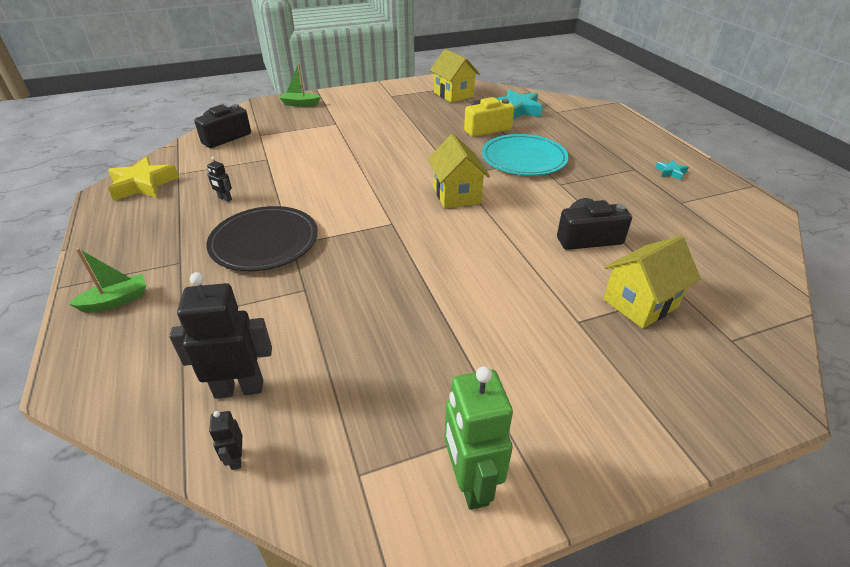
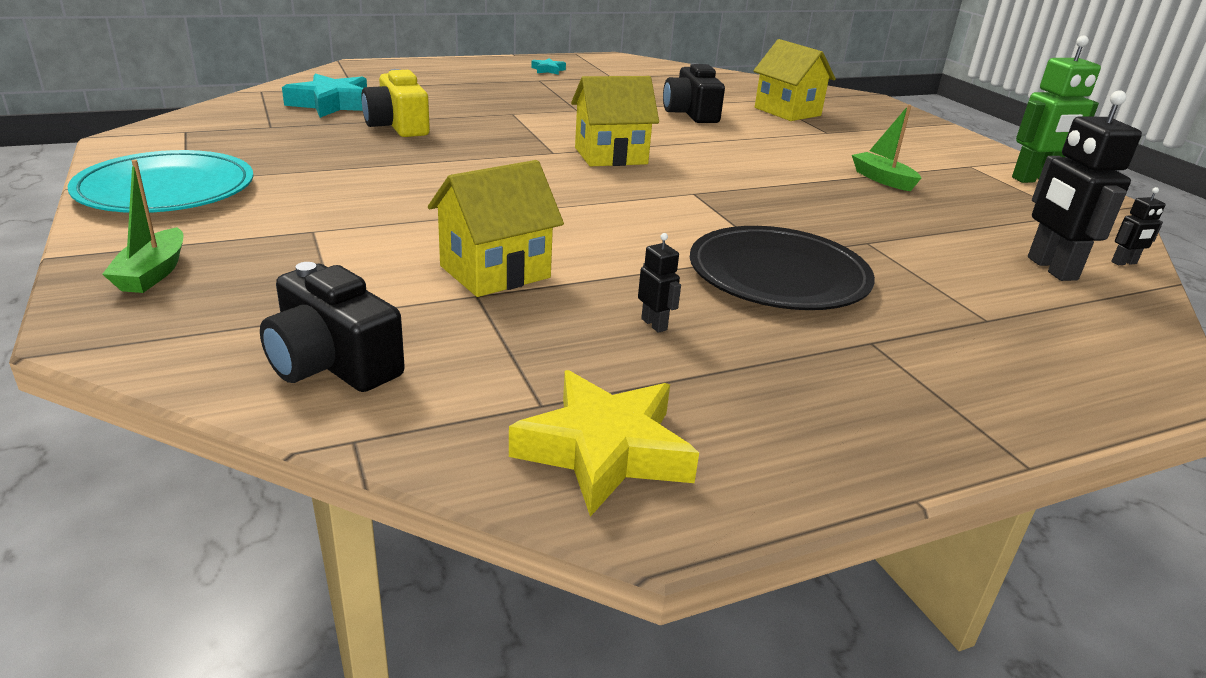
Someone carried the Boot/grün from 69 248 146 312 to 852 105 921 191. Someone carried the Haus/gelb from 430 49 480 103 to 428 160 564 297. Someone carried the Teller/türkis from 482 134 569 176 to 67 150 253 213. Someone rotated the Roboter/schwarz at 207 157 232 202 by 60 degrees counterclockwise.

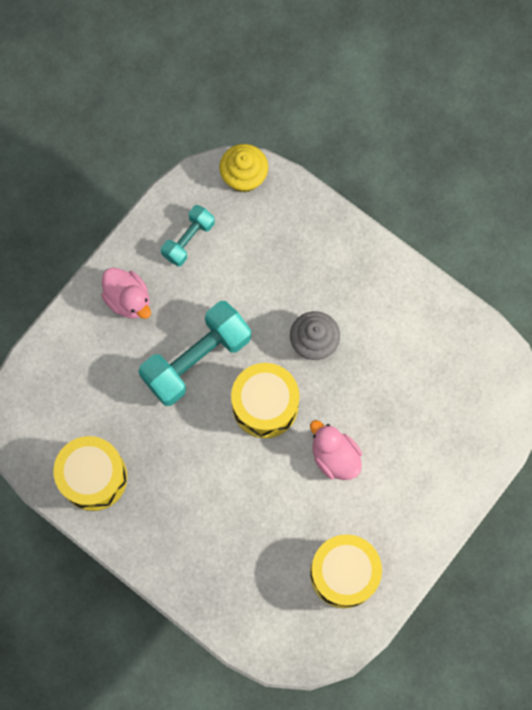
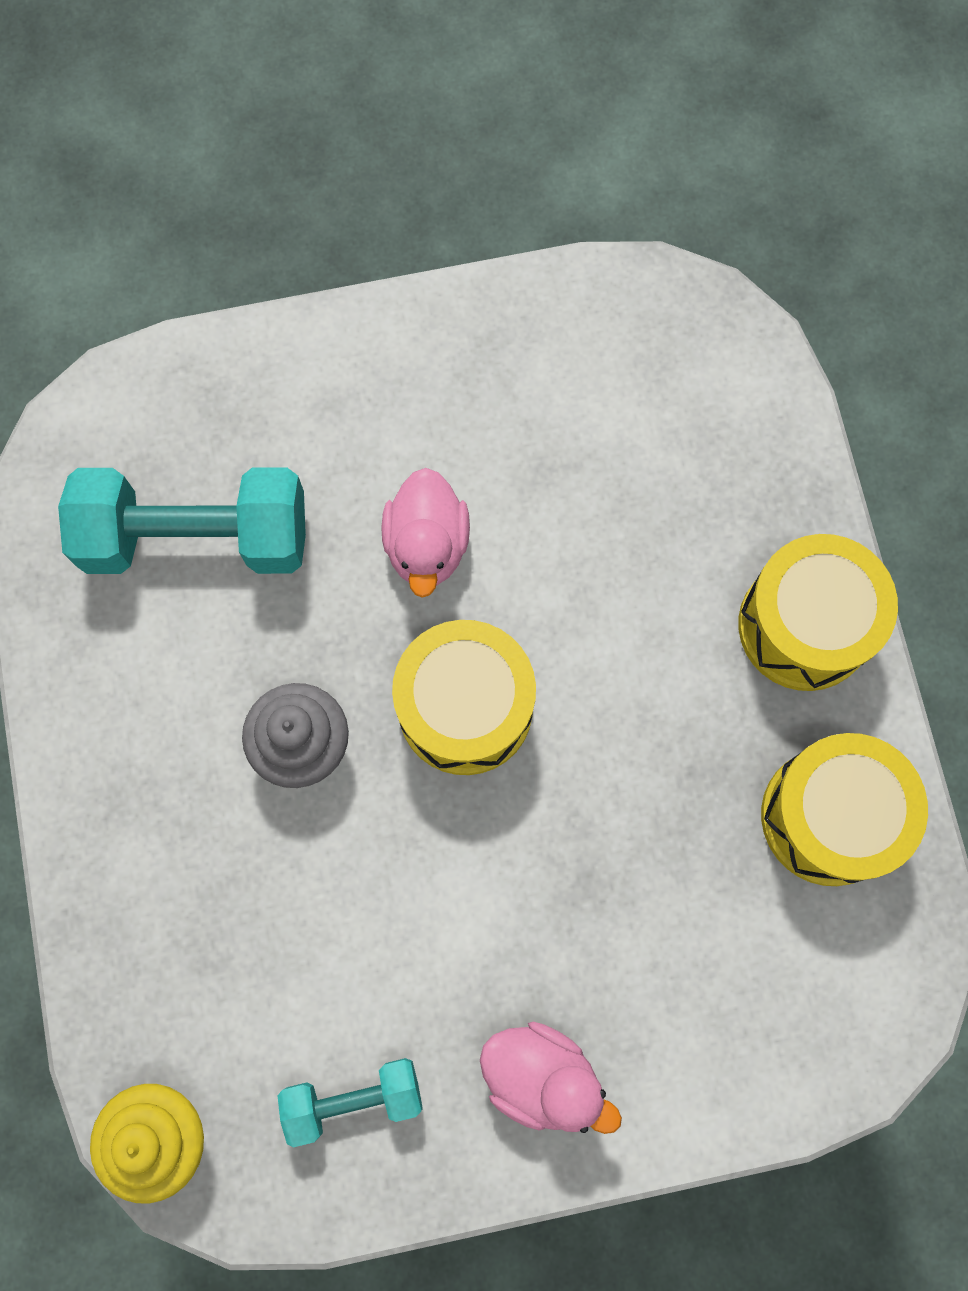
Someone carried the Hantel/türkis from 138 301 251 406 to 58 467 306 574. Someone carried the Trommel/gelb from 310 534 382 608 to 738 534 898 691. Someone rotated the Ente/rosa at 101 267 151 319 by 120 degrees clockwise.

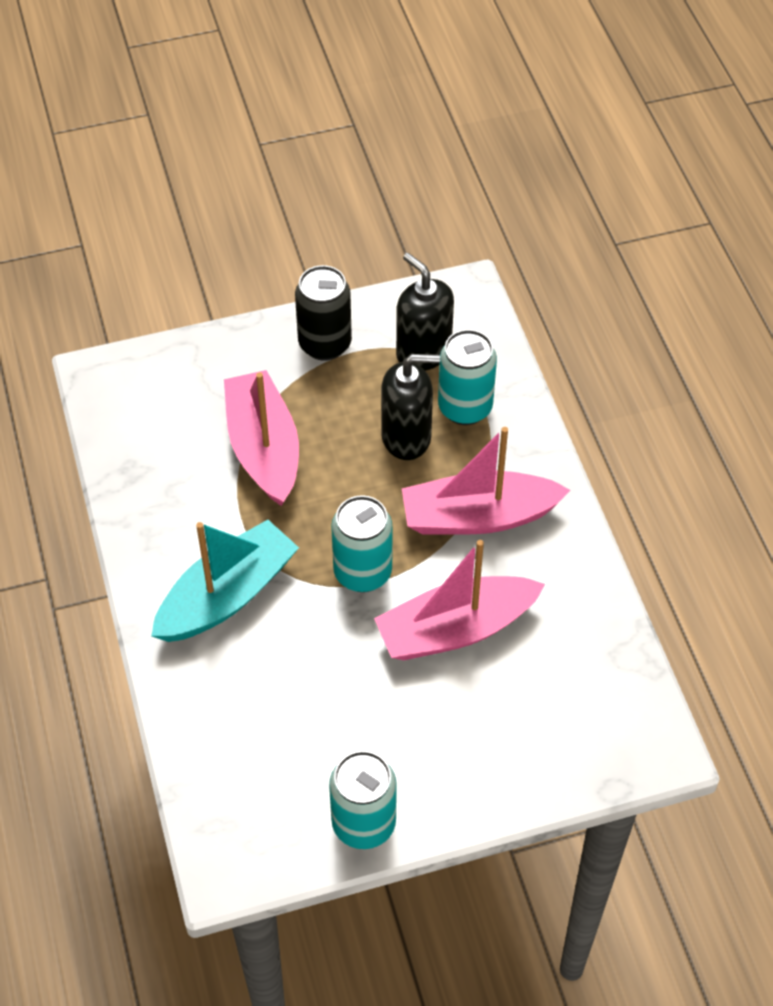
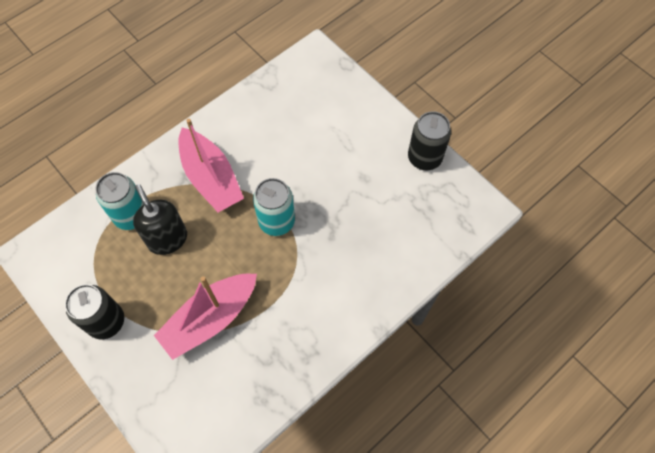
Someone took away the Boot/türkis at 151 520 299 642. Someone took away the Boot/rosa at 374 540 545 660. Someone took away the Seifenspender/schwarz at 396 253 454 371. Someone repainted the Dose/türkis at 329 751 397 849, which became the Dose/schwarz at 408 111 451 170.

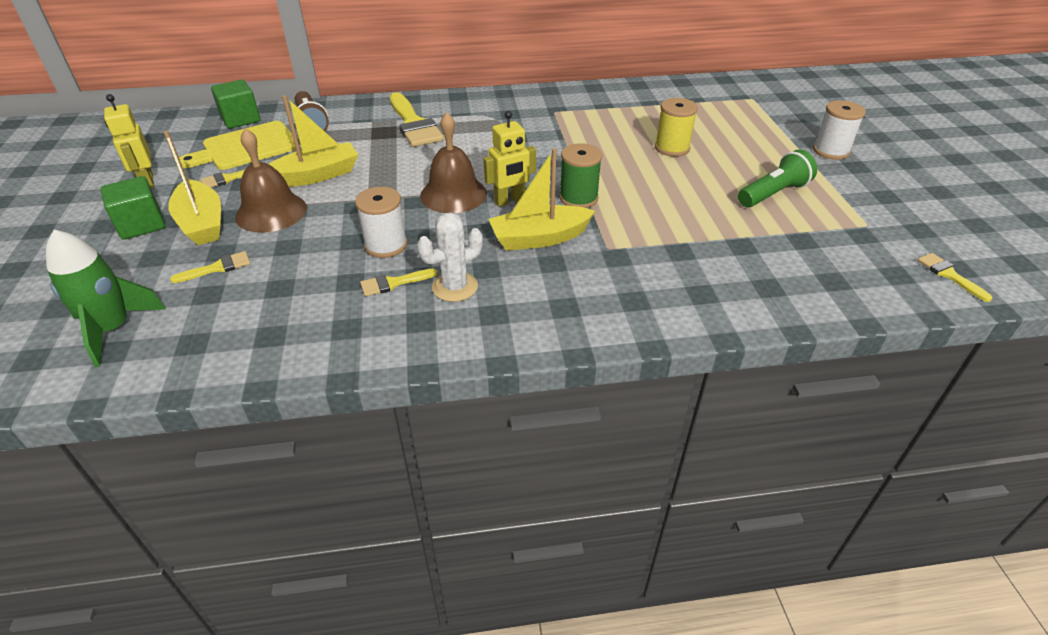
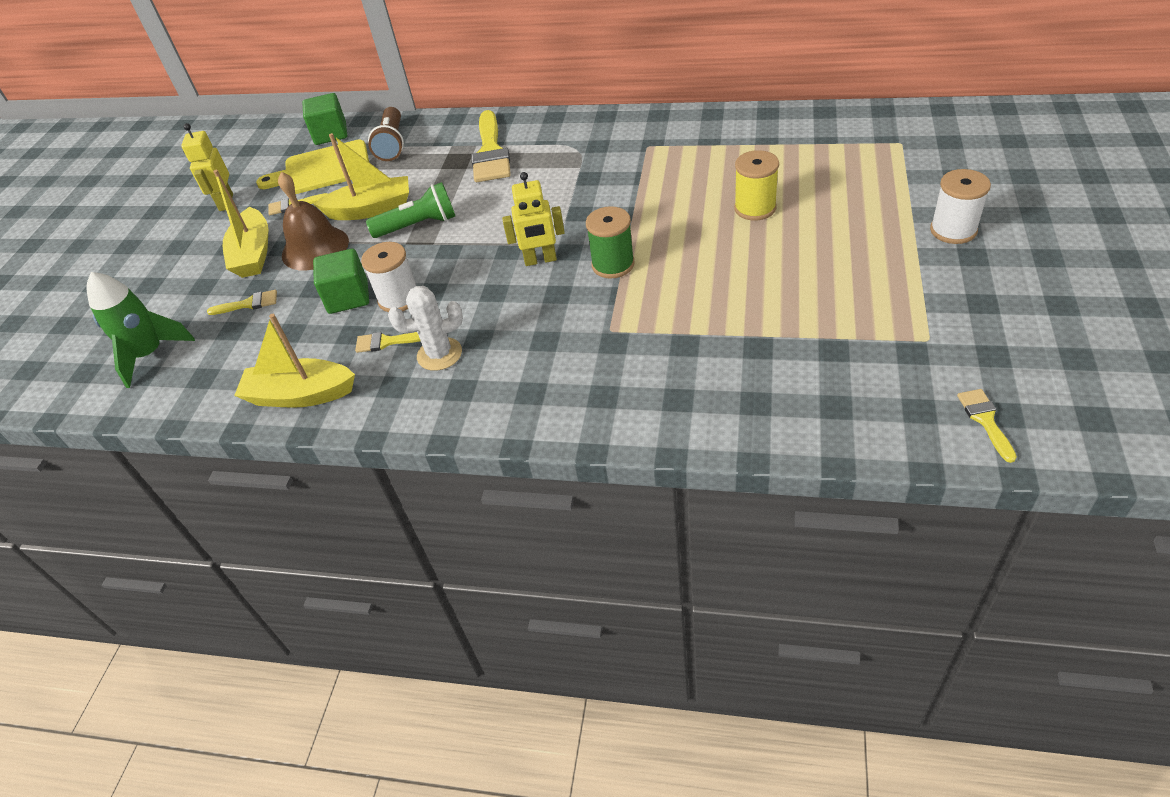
Someone took away the Glocke/braun at 420 112 487 213. Someone carried the Kubus/grün from 100 176 165 240 to 313 249 369 314. Someone carried the Boot/gelb from 489 148 595 251 to 234 314 355 408. Someone carried the Taschenlampe/grün from 738 149 817 207 to 366 182 455 238.

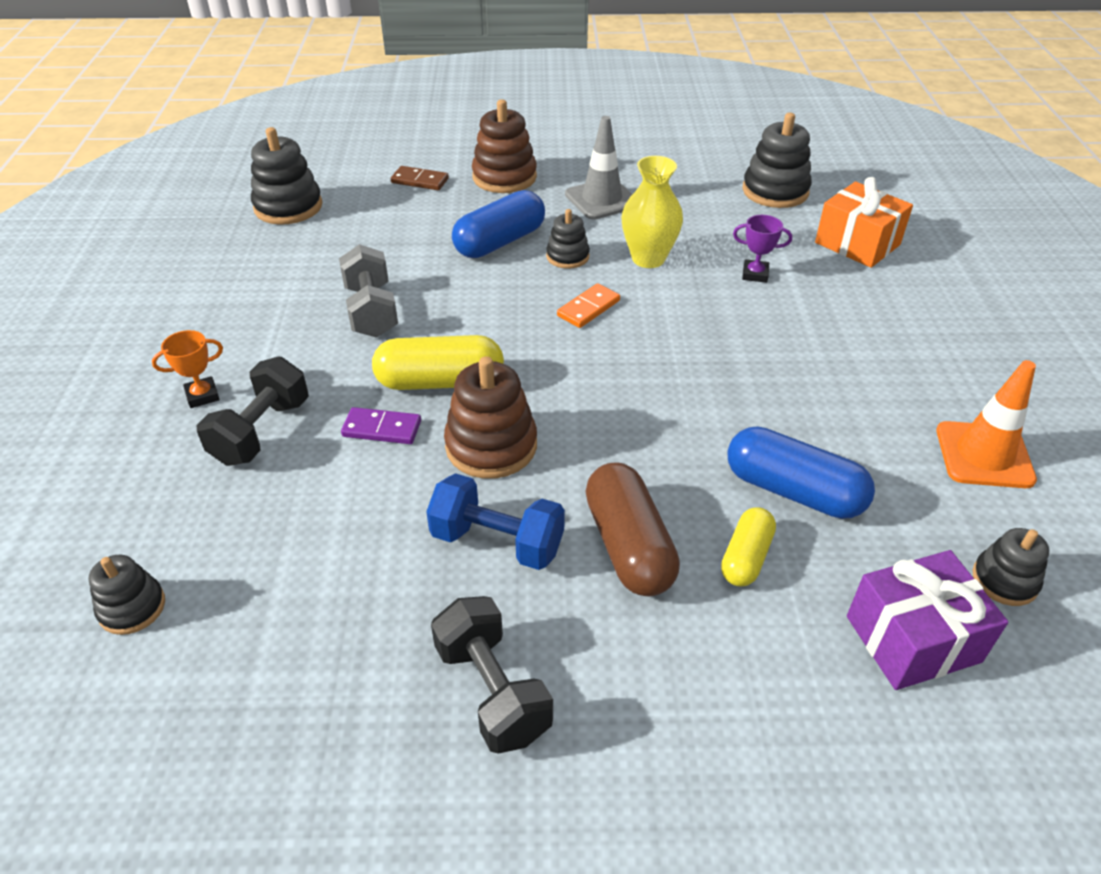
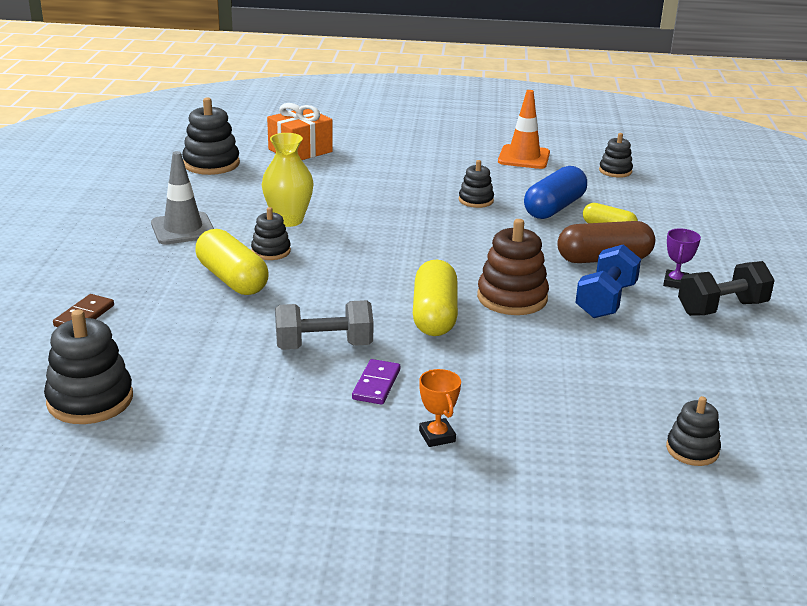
Someone took away the Hantel/schwarz at 196 357 309 466. Someone took away the Stapelspielzeug/braun at 472 99 537 193. Someone took away the Dominostein/orange at 557 283 620 328. Someone took away the Geschenk/lila at 847 550 1008 690. Someone put down the Stapelspielzeug/schwarz at 459 160 494 208. Someone carried the Dominostein/lila from 341 407 421 444 to 352 359 400 405. Someone carried the Pokal/lila from 733 215 792 283 to 663 228 701 289. Someone repainted the Kapsel/blau at 452 190 545 258, which became the Kapsel/gelb at 196 229 269 295.

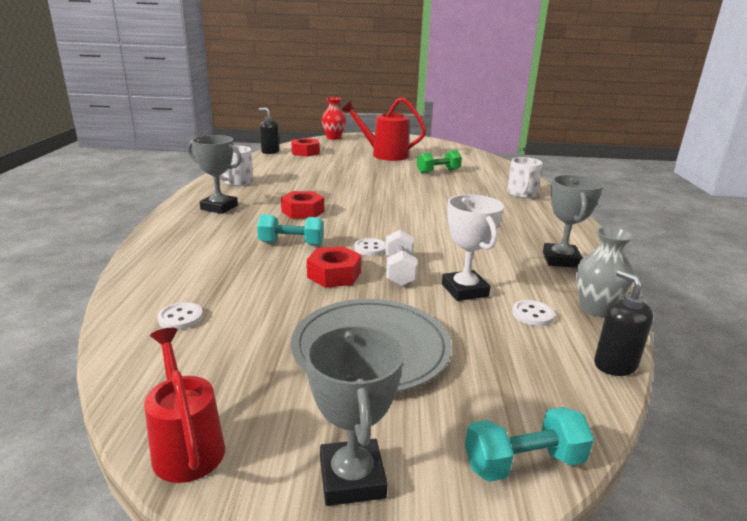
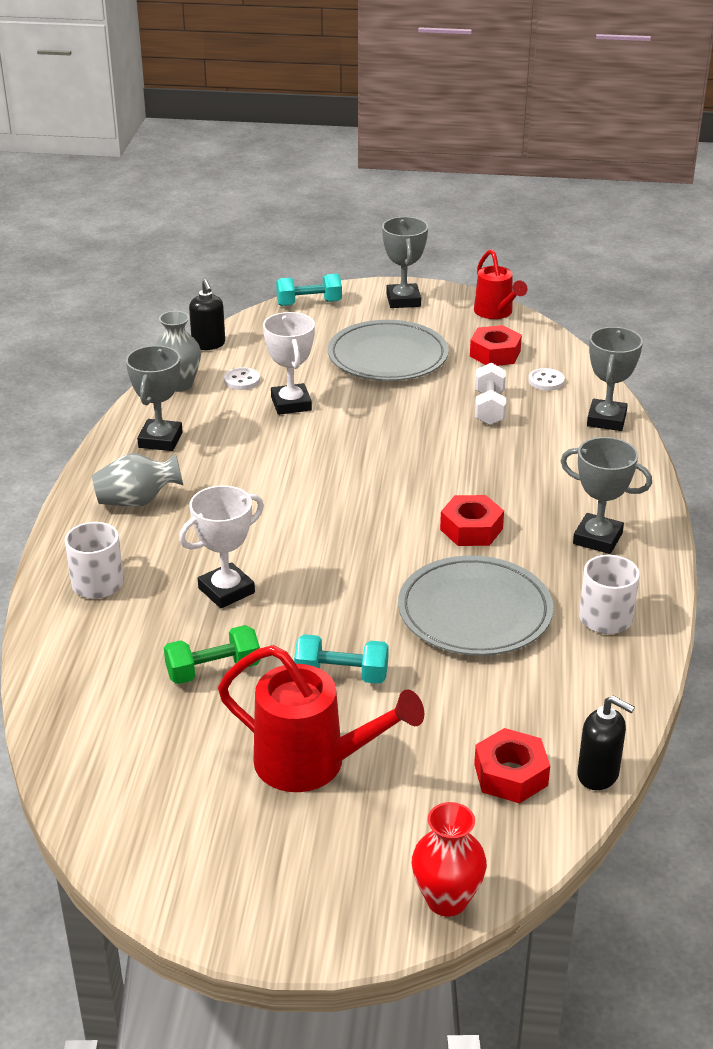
Someone took away the Knopf/weiß at 354 238 386 256. Someone put down the Vase/grau at 92 453 184 507. Someone put down the Pokal/weiß at 179 485 264 608. Someone put down the Teller/grau at 398 555 553 656. Someone put down the Pokal/grau at 587 327 643 431. Someone carried the Hantel/türkis from 257 214 324 245 to 294 634 389 684. Someone carried the Sechskantmutter/rot from 307 246 361 288 to 470 325 522 366. Someone carried the Hantel/weiß from 385 230 418 286 to 475 363 506 425.

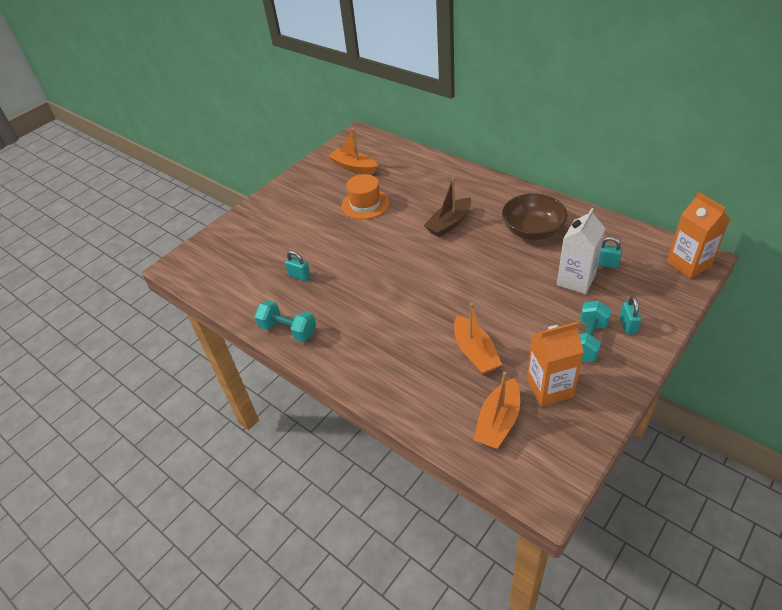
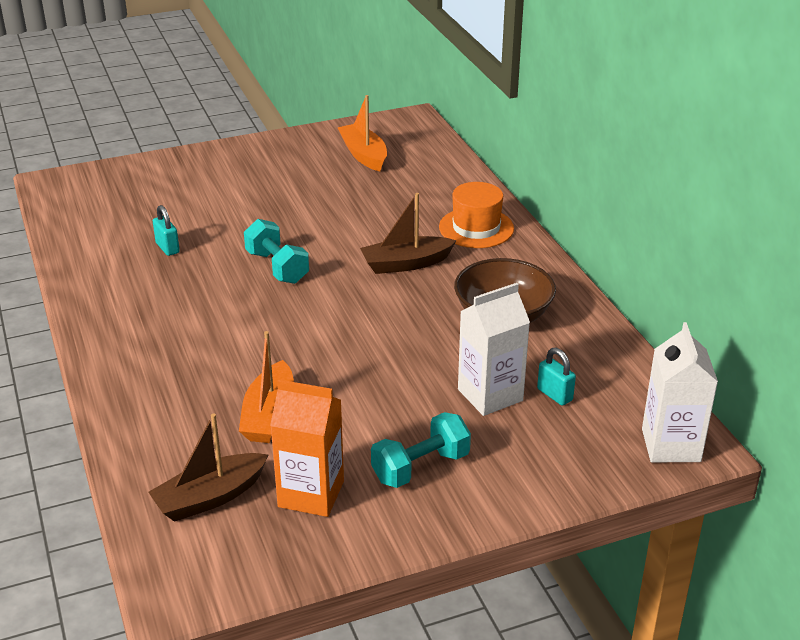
Someone took away the Vorhängeschloss/türkis at 620 296 641 335. Someone carried the Hantel/türkis from 254 300 316 342 to 244 219 309 284. Someone carried the Hut/orange from 342 174 389 219 to 439 182 514 248. Someone repainted the Boot/orange at 474 372 520 449, which became the Boot/braun at 148 414 268 522. Someone repainted the Getränkekarton/orange at 667 192 730 279, which became the Getränkekarton/weiß at 642 322 718 462.

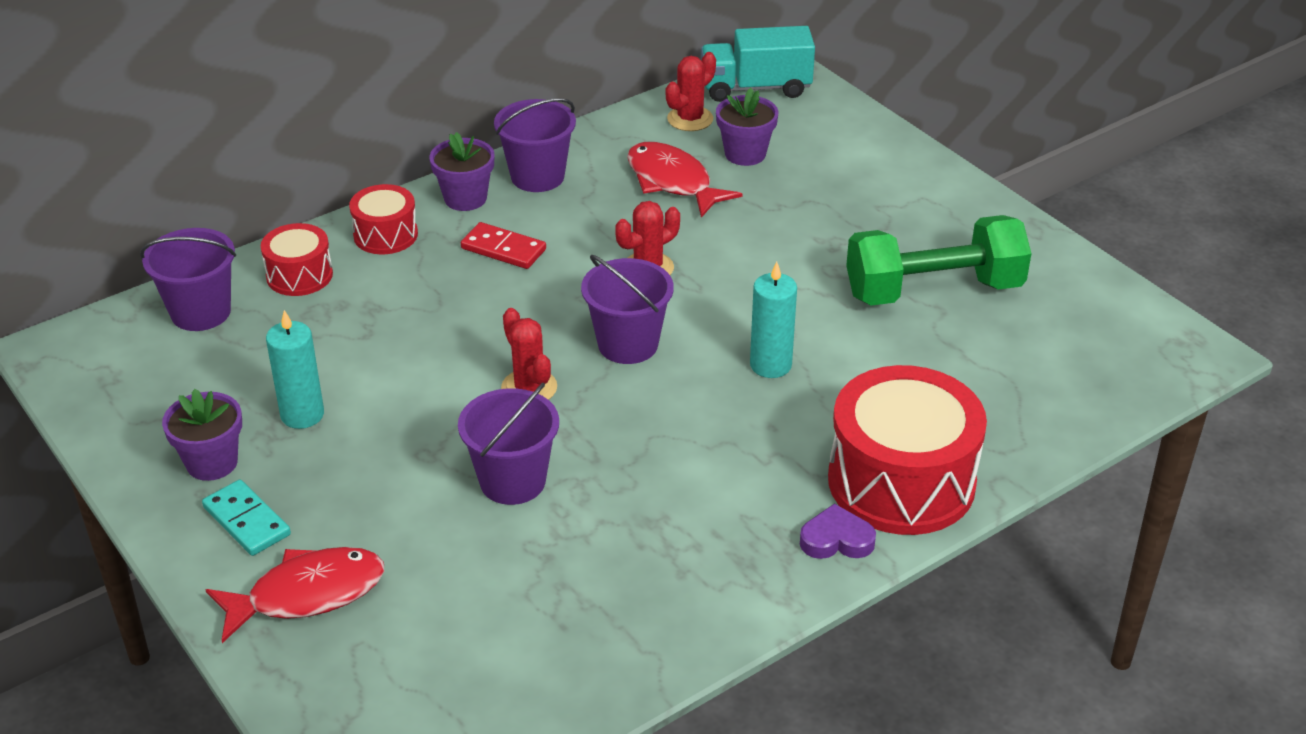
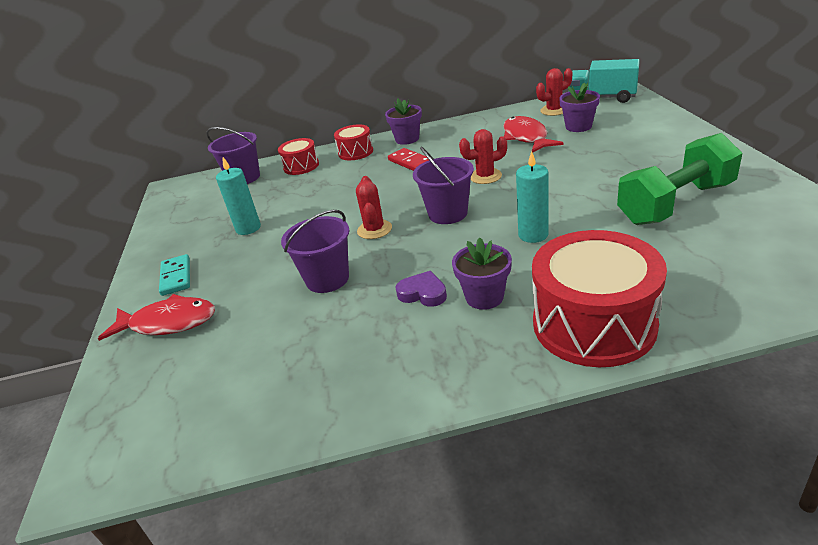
Someone took away the Eimer/lila at 494 98 576 192. Someone carried the Blumentopf/lila from 162 389 242 481 to 452 237 512 310. Someone carried the Herz/lila from 800 504 876 559 to 396 271 447 307. Someone rotated the Hantel/grün at 846 215 1032 306 by 45 degrees counterclockwise.

